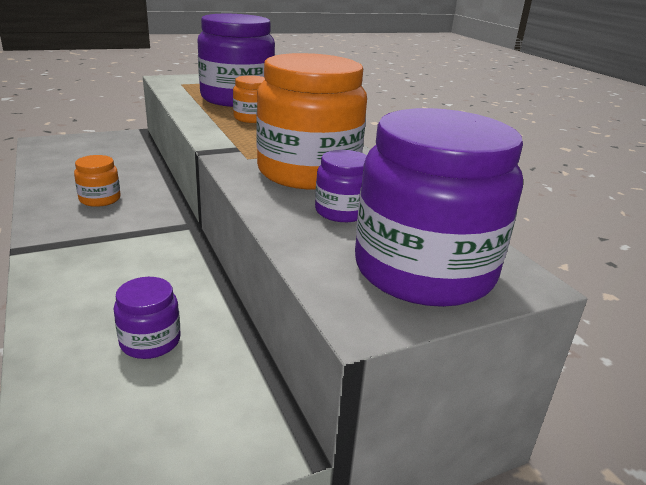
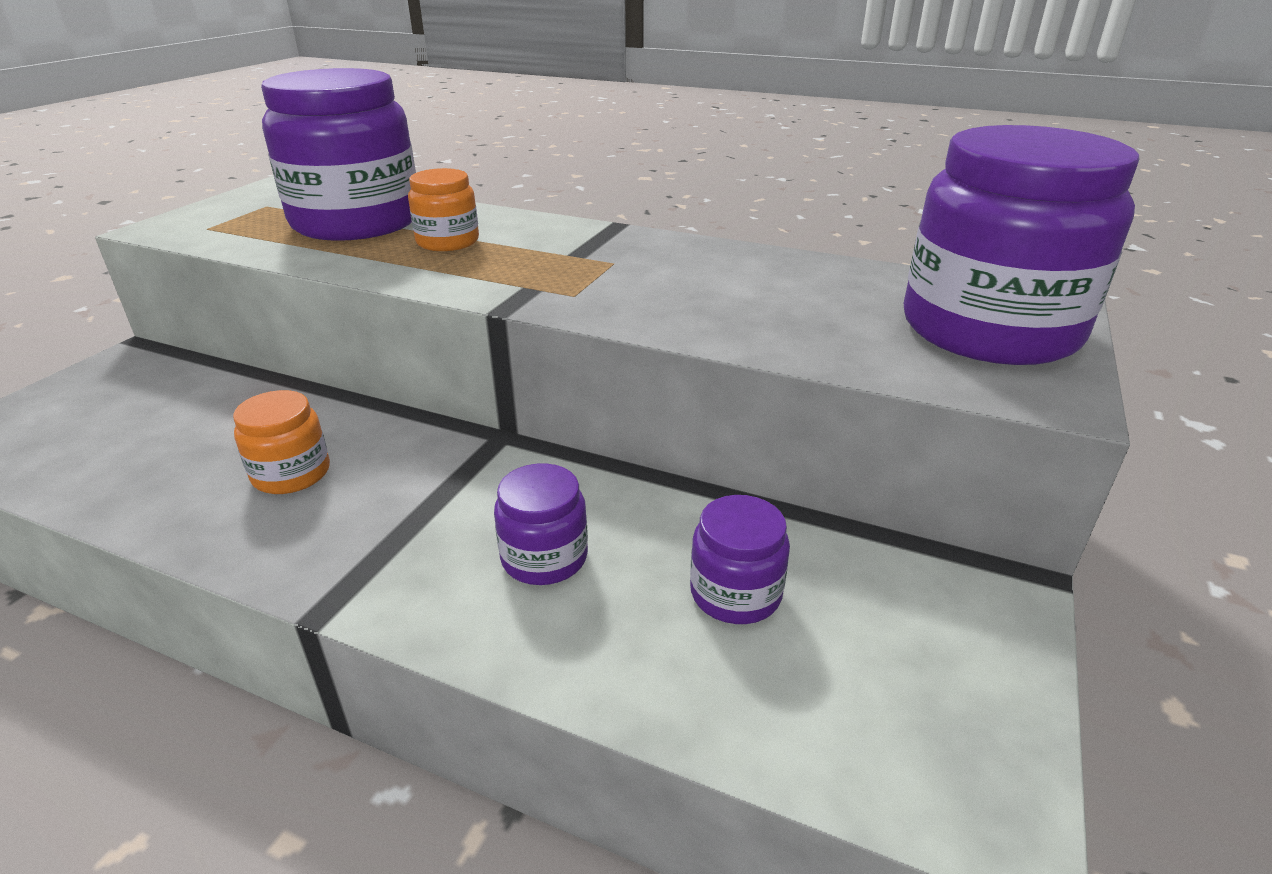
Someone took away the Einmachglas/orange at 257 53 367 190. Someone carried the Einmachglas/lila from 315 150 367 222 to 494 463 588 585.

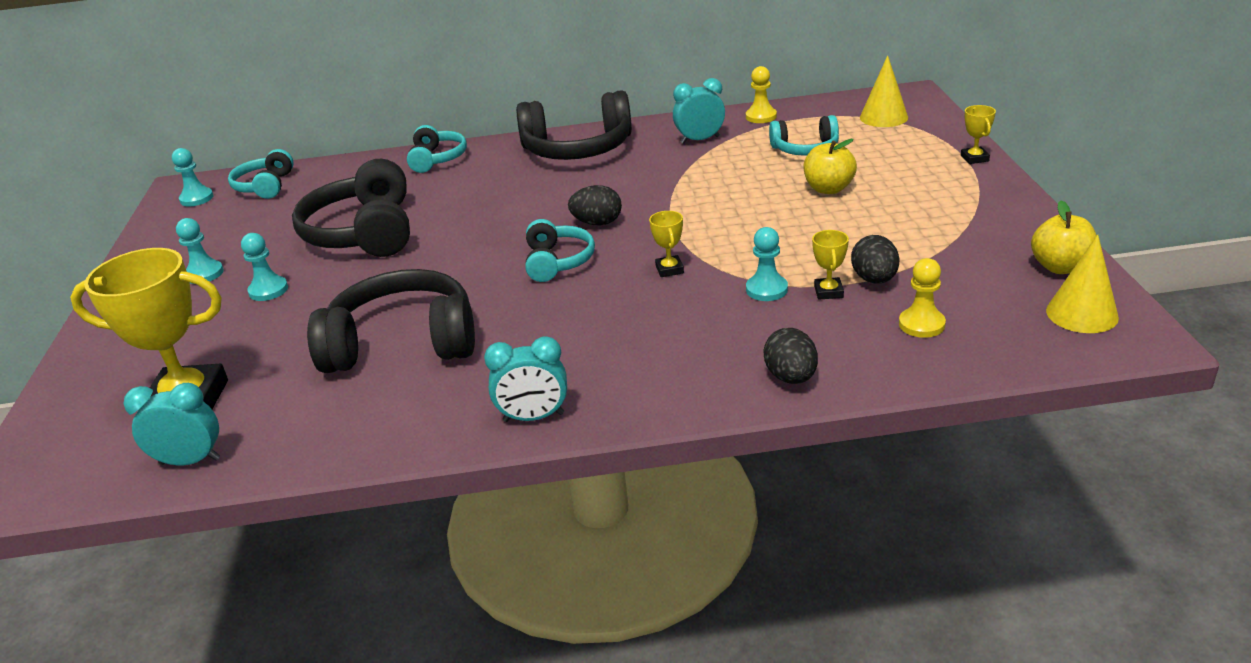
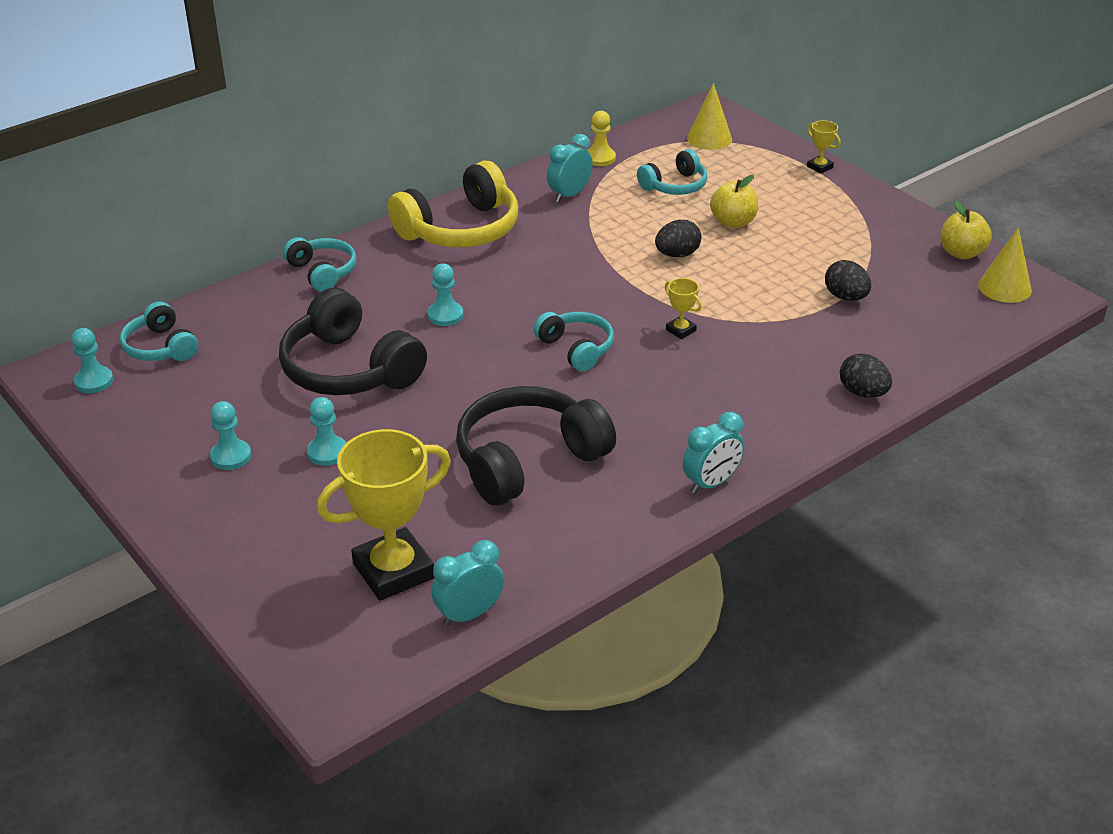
Someone took away the Pokal/gelb at 812 230 849 300. Someone took away the Bauer/gelb at 899 258 946 338. Someone carried the Ei/schwarz from 568 185 622 225 to 655 220 701 257. Someone carried the Bauer/türkis from 746 227 788 301 to 427 263 463 326. Someone repainted the Kopfhörer/schwarz at 516 90 632 160, which became the Kopfhörer/gelb at 388 160 518 247.

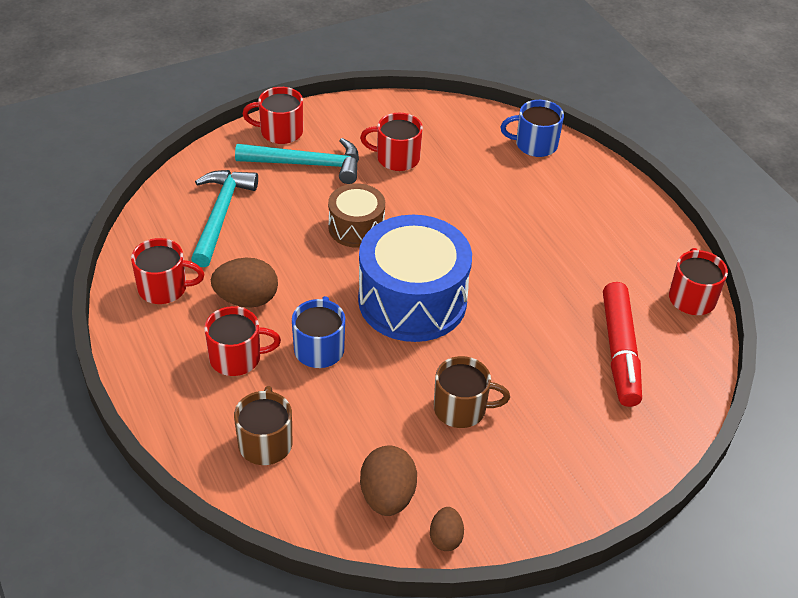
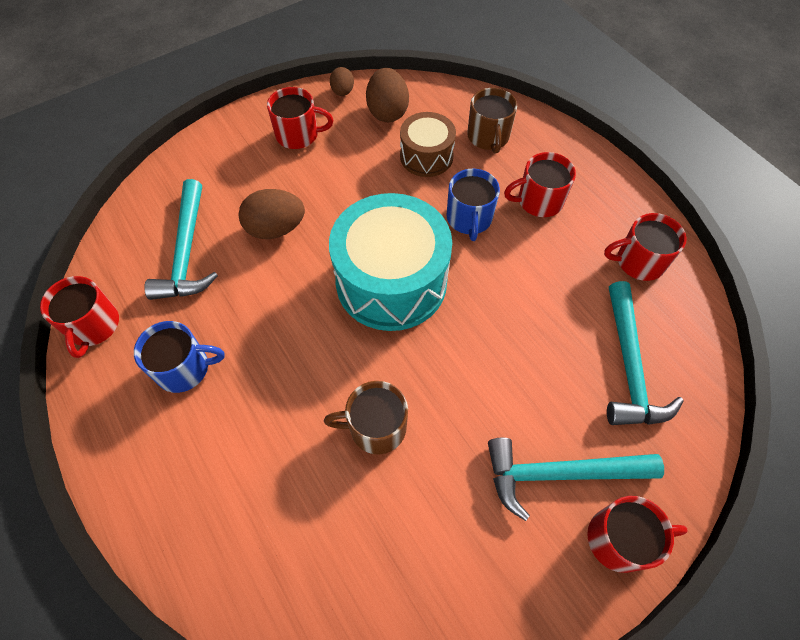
Someone carried the Ei/braun from 211 258 278 308 to 239 189 305 239. Someone carried the Trommel/braun from 328 183 385 248 to 400 112 456 177. Someone carried the Tasse/rot from 360 113 423 171 to 267 87 334 149. Someone carried the Tasse/braun from 434 356 510 428 to 324 381 408 455. Someone carried the Tasse/blau from 500 100 564 157 to 134 321 225 393. Someone swapped the Filzstift/rot at 603 282 642 407 for the Hammer/türkis at 144 179 218 300. Someone repainted the Trommel/blau at 358 215 472 342, which became the Trommel/türkis at 329 193 452 331.

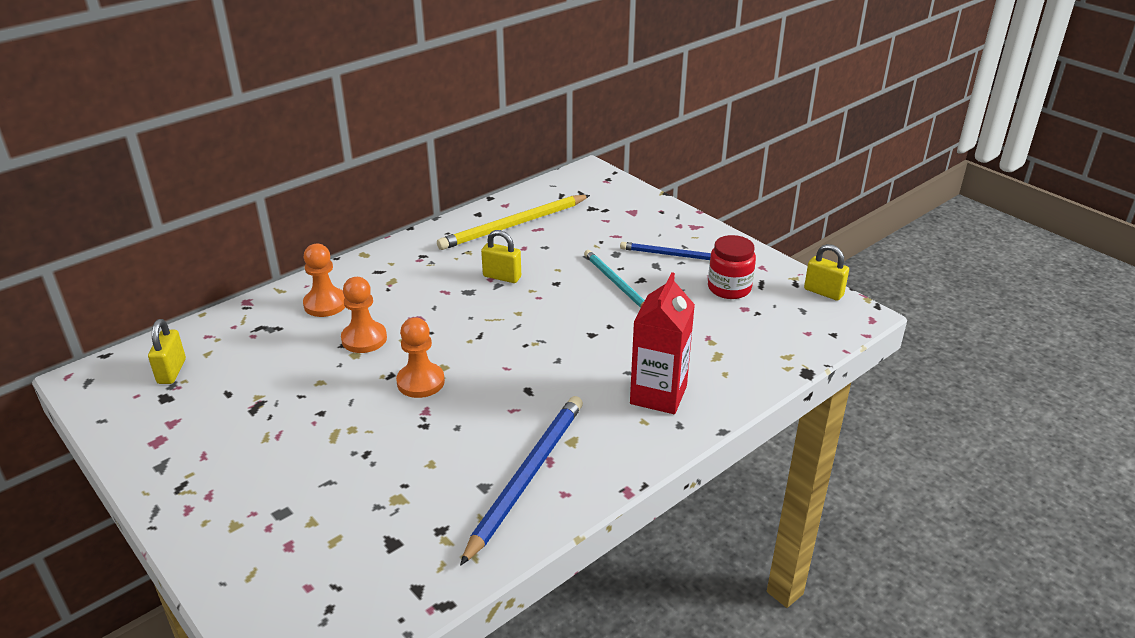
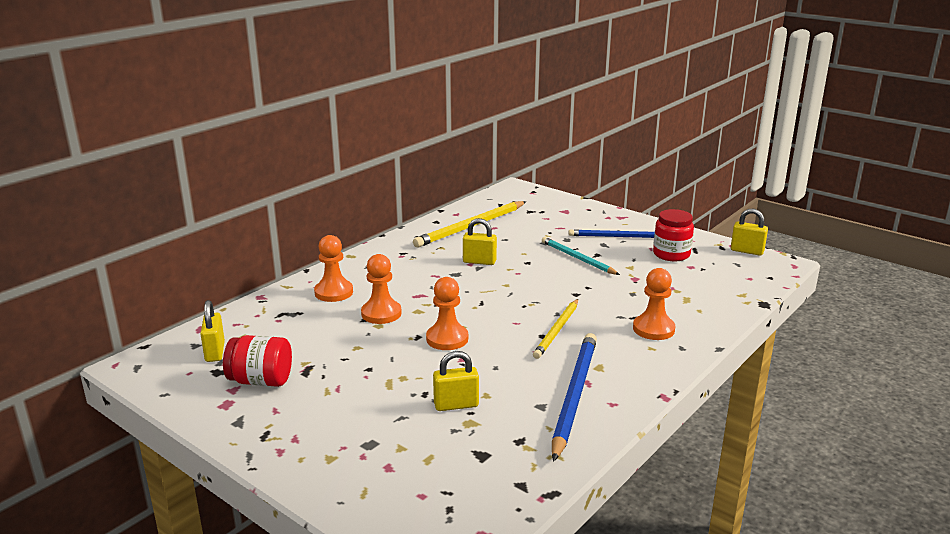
Someone put down the Einmachglas/rot at 223 335 292 387. Someone put down the Vorhängeschloss/gelb at 433 351 479 411. Someone put down the Bleistift/gelb at 533 299 578 359. Someone swapped the Getränkekarton/rot at 630 272 695 414 for the Bauer/orange at 633 268 675 340.

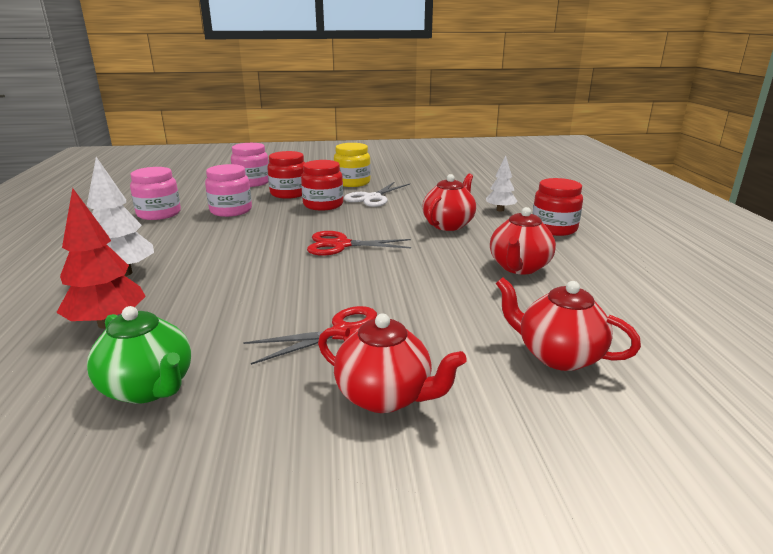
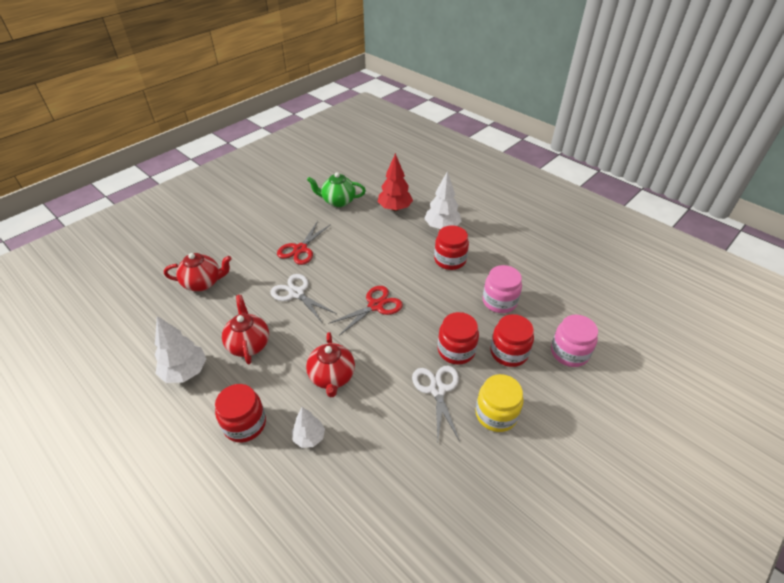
Someone took away the Einmachglas/rosa at 130 167 181 220. Someone took away the Teekanne/rot at 318 313 467 413. Someone put down the Baum/weiß at 155 316 206 383. Someone put down the Schere/weiß at 270 274 337 322. Someone put down the Einmachglas/rot at 434 225 469 270.

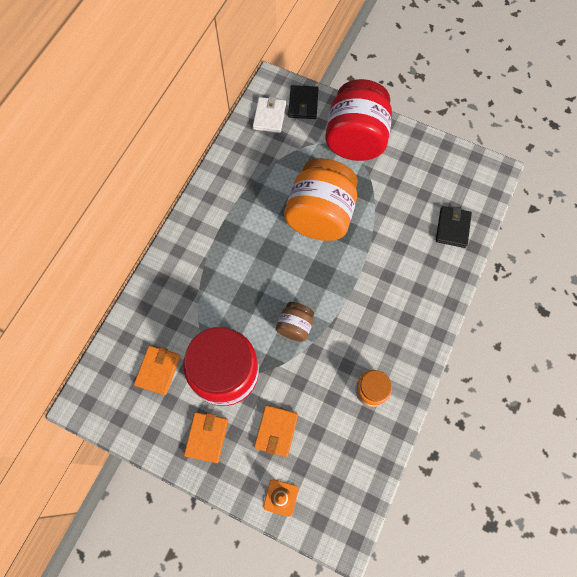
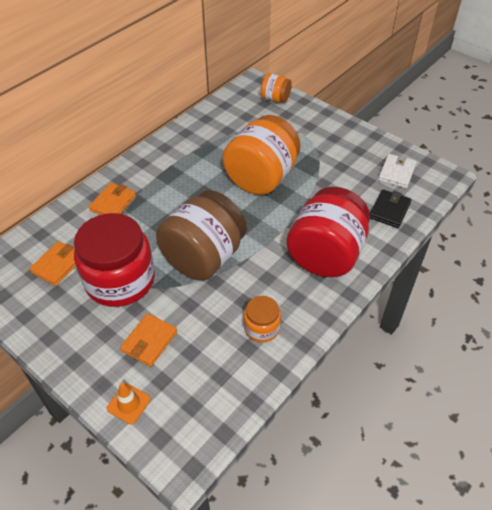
Someone carried the Geldbörse/orange from 184 412 228 463 to 89 183 136 215. Someone carried the Geldbörse/weiß from 253 96 286 133 to 378 154 417 188. Someone carried the Einmachglas/rot from 325 79 392 161 to 286 187 370 277. Someone swapped the Geldbörse/schwarz at 288 85 318 119 for the Einmachglas/orange at 261 73 292 103. Someone scaled the Einmachglas/braun at 276 302 314 342 by 2.08.

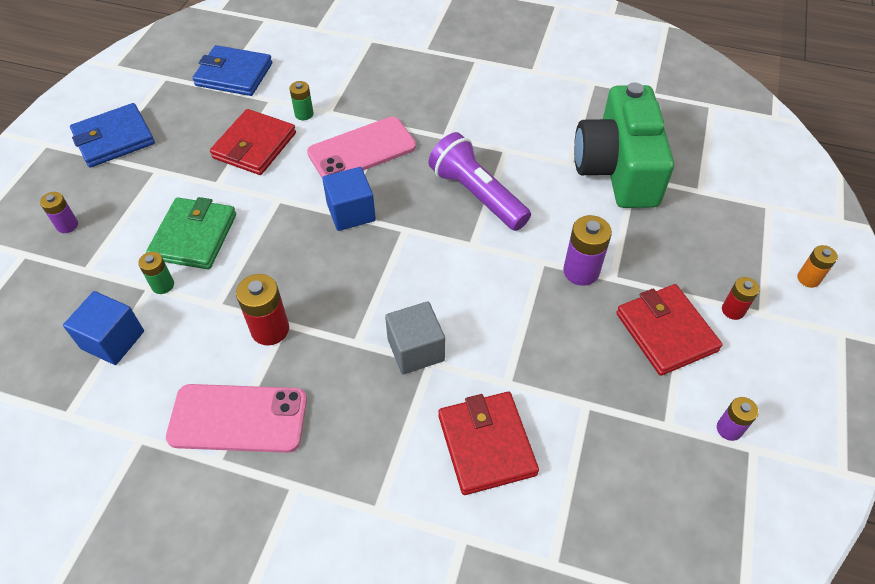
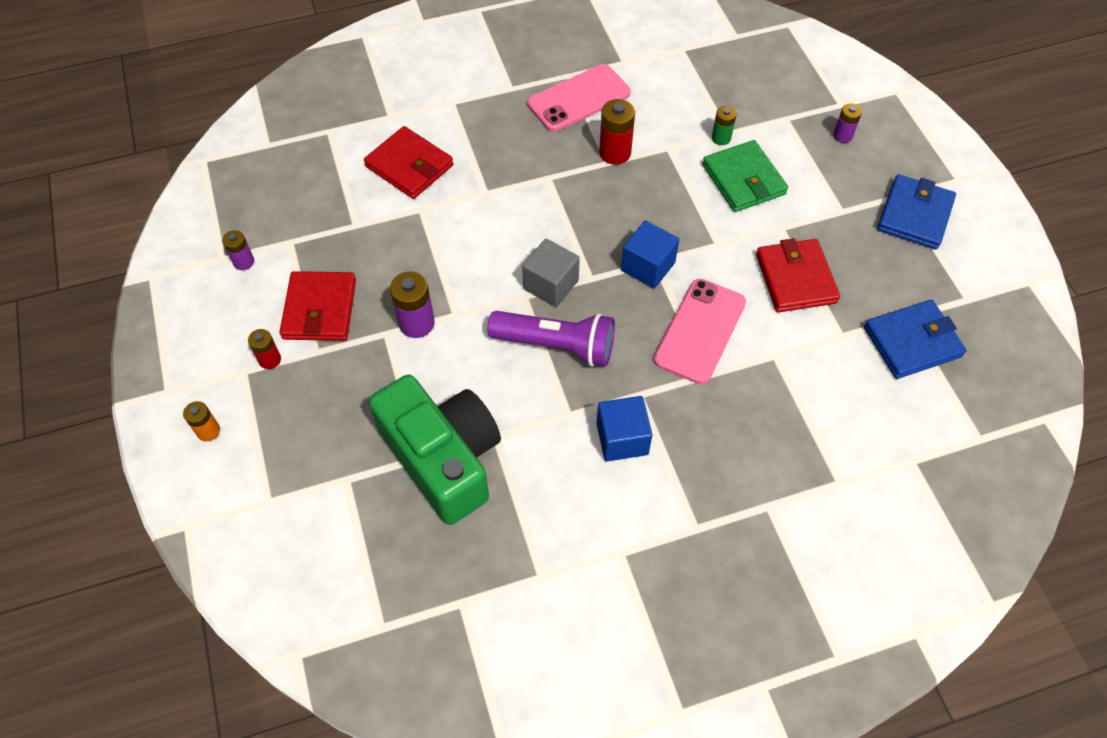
Someone took away the Batterie/grün at 289 81 314 120. Someone carried the Kubus/blau from 63 291 144 365 to 597 396 653 461. Someone carried the Kubus/grau from 385 301 445 374 to 522 239 580 307. Someone rotated the Geldbörse/rot at 616 284 723 376 by 60 degrees clockwise.

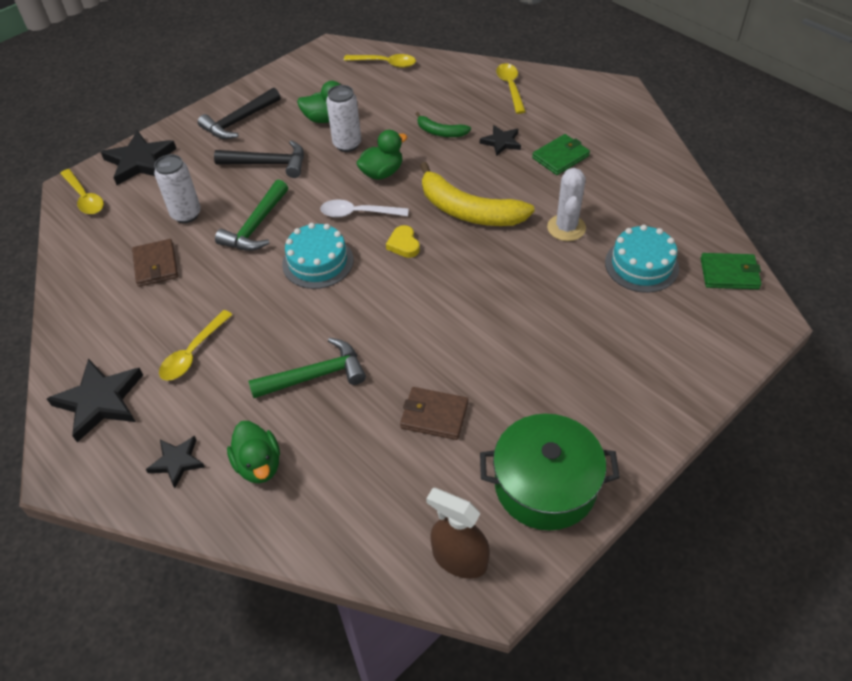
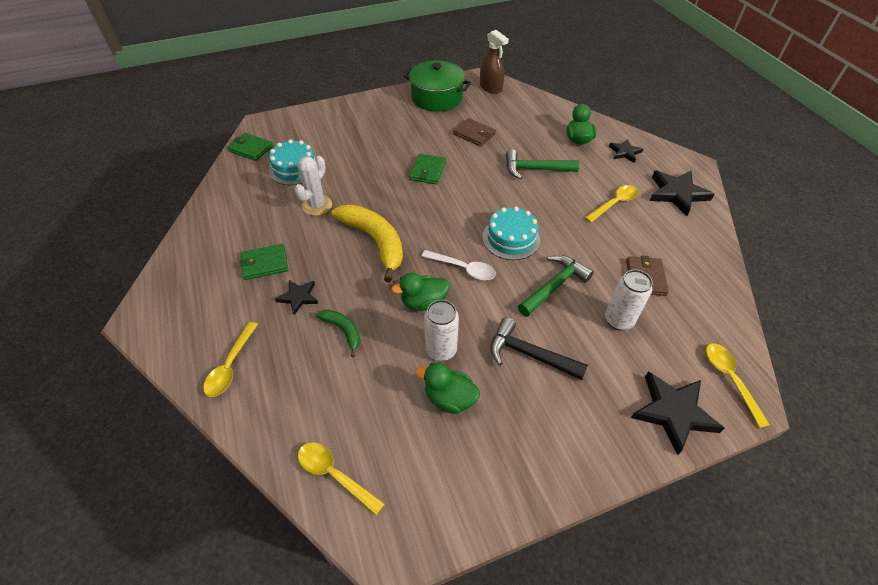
Someone took away the Hammer/schwarz at 198 88 281 139. Someone took away the Herz/gelb at 386 225 420 258. Someone put down the Geldbörse/grün at 409 154 446 184.

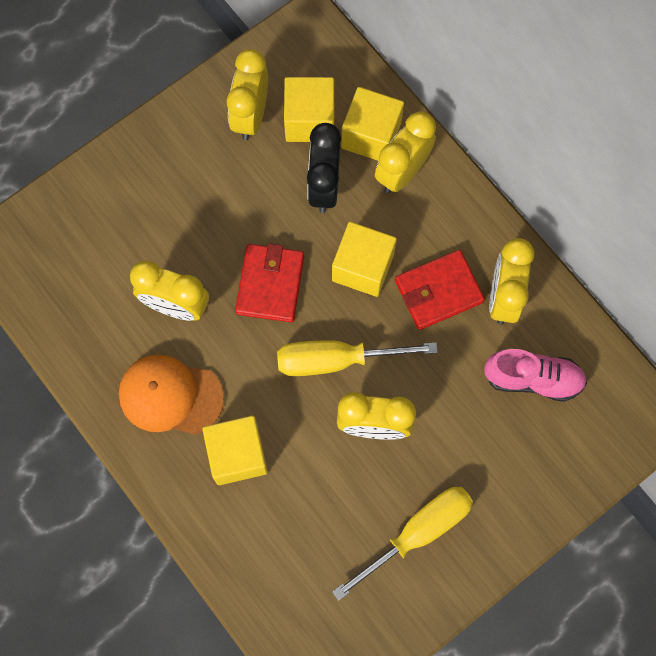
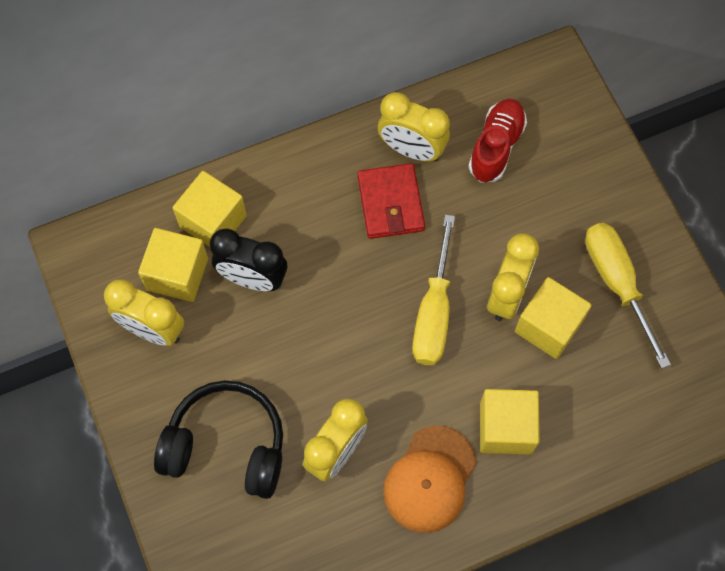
Someone took away the Geldbörse/rot at 235 243 304 322. Someone took away the Wecker/gelb at 375 111 436 193. Someone put down the Kopfhörer/schwarz at 154 380 283 499. Someone carried the Kubus/gelb from 332 222 397 297 to 515 277 592 359. Someone repainted the Schuh/rosa at 484 349 587 402, which became the Schuh/rot at 468 99 527 183.

